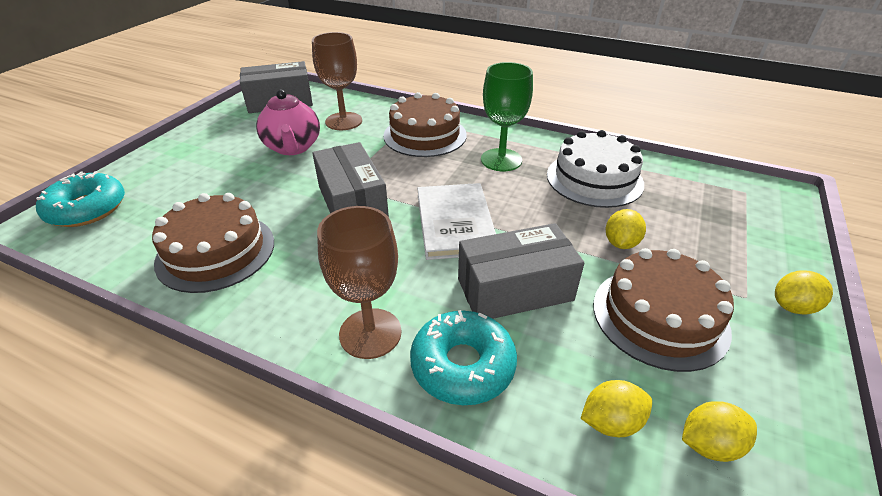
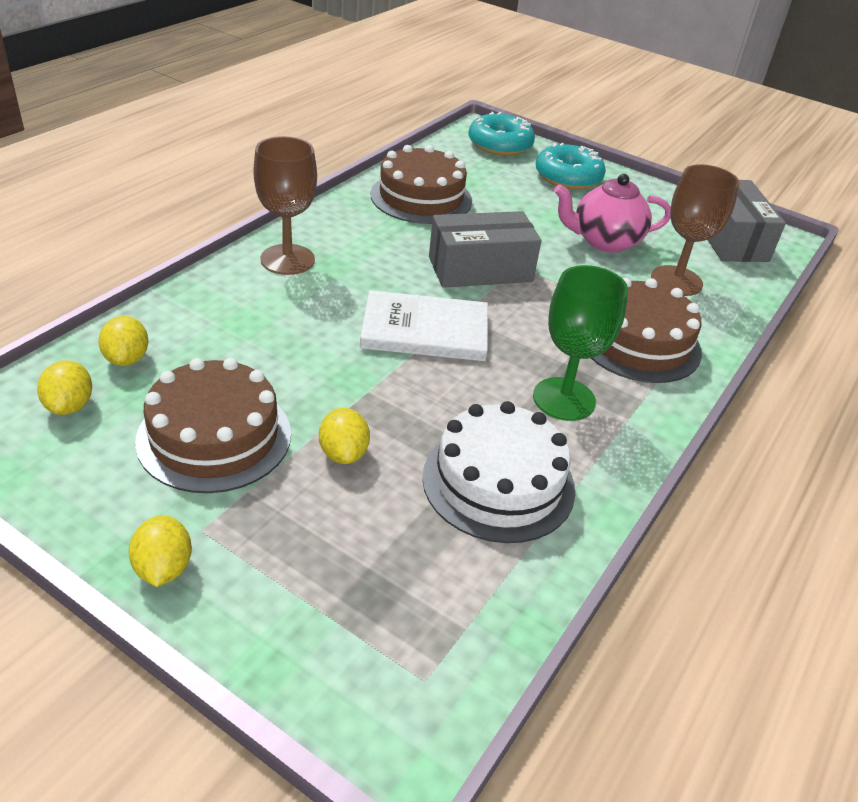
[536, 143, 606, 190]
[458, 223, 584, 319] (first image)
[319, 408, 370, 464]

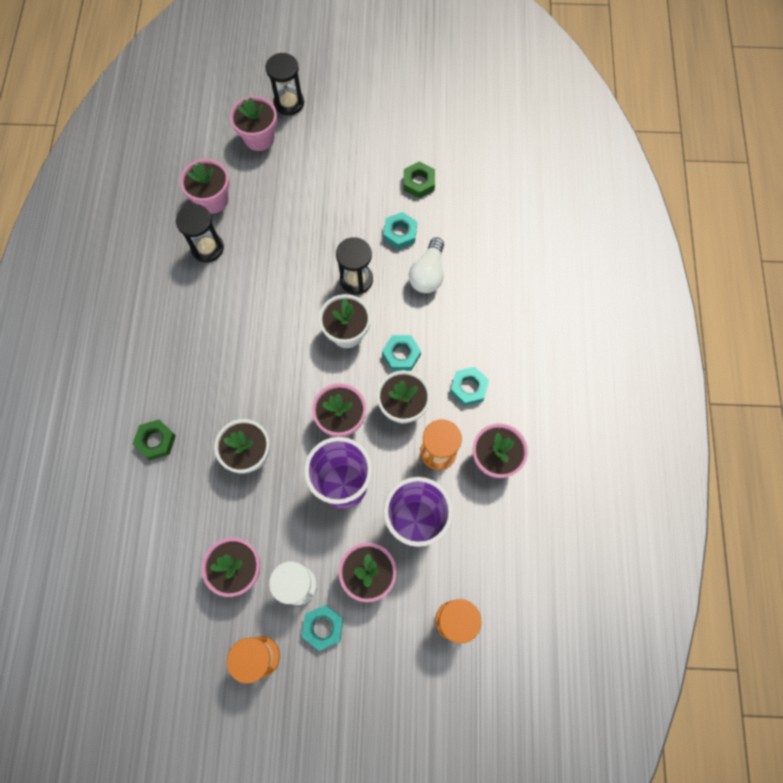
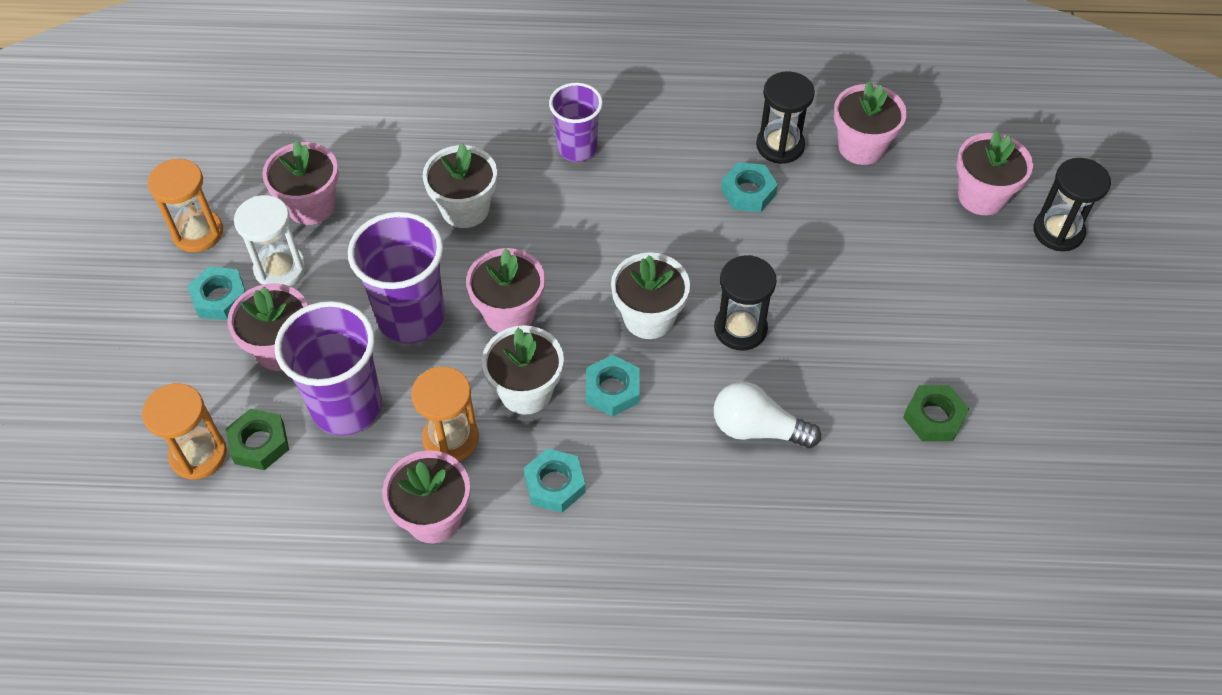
[226, 409, 289, 470]
[721, 162, 778, 212]
[549, 83, 603, 162]

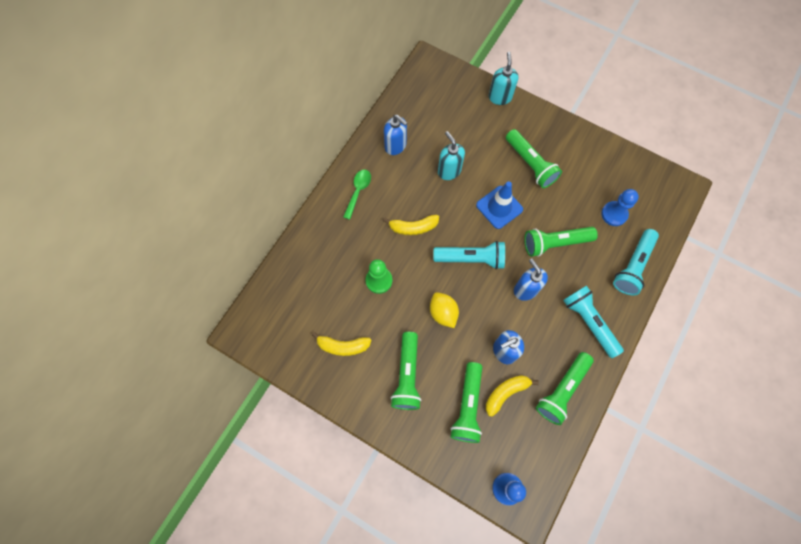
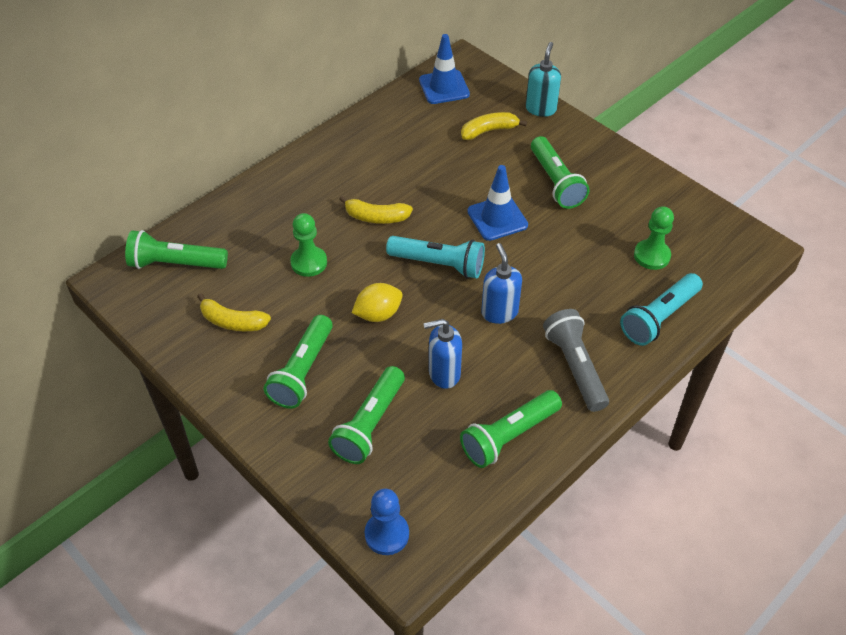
[343, 170, 371, 220] (first image)
[384, 115, 407, 155] (first image)
[352, 283, 403, 322]
[438, 131, 465, 180] (first image)
[461, 112, 527, 140]
[125, 230, 228, 269]
[543, 309, 609, 412]
[634, 206, 674, 270]
[419, 34, 470, 104]

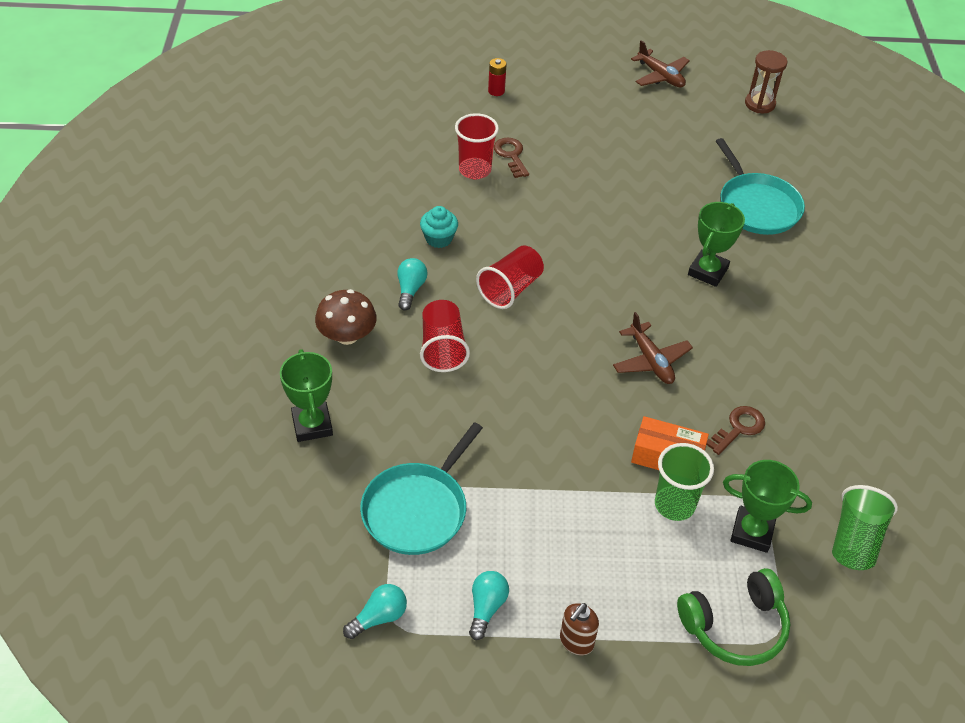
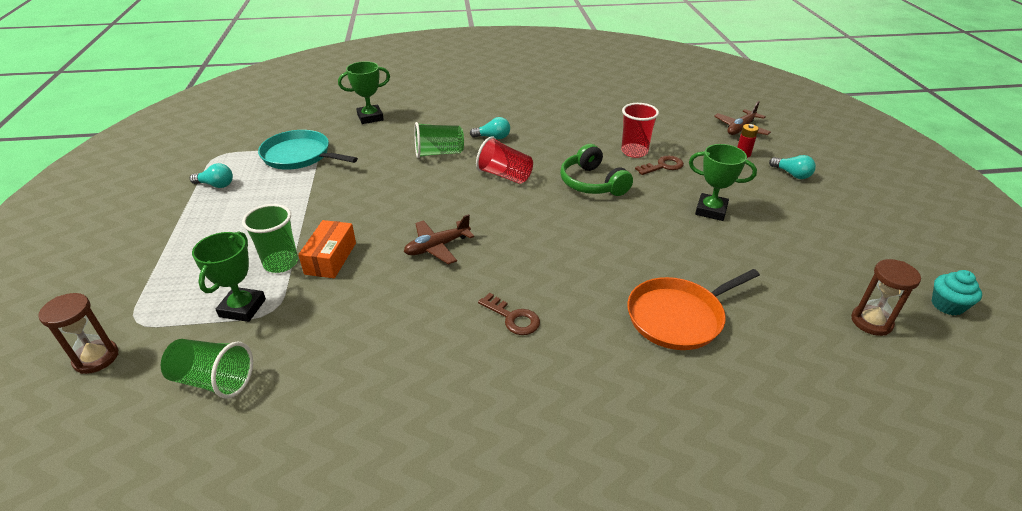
[315, 289, 377, 345] (first image)
[769, 155, 816, 179]
[931, 270, 982, 316]
[414, 122, 464, 158]
[560, 603, 599, 655] (first image)
[714, 101, 771, 135]
[560, 144, 633, 196]
[689, 144, 757, 221]
[478, 293, 540, 335]
[627, 269, 760, 350]
[38, 293, 118, 374]

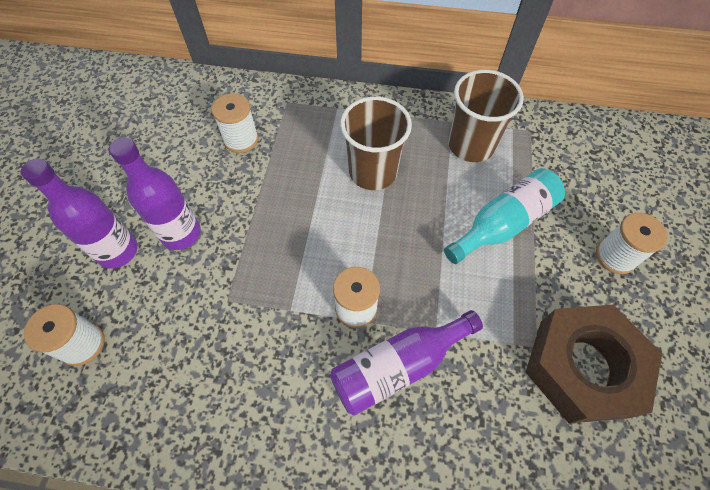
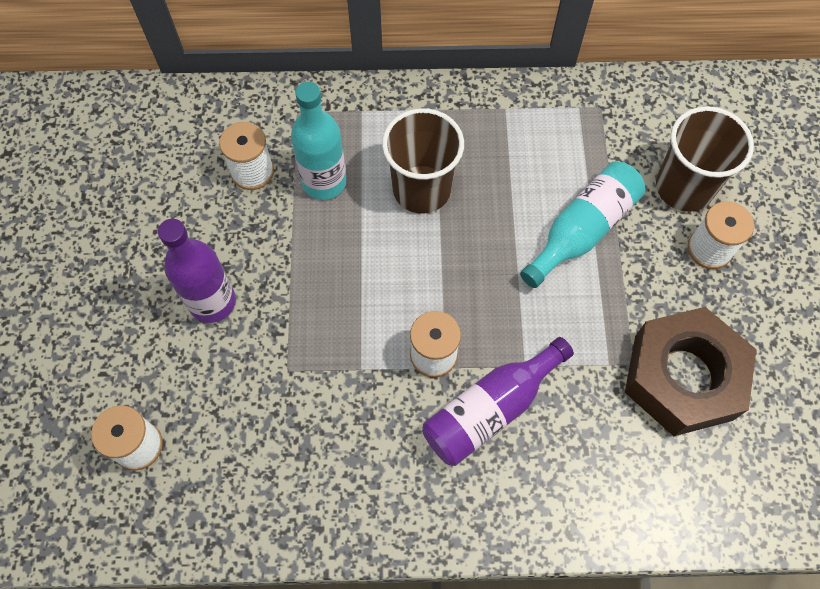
[21, 158, 138, 269] (first image)
[656, 106, 754, 212]
[291, 82, 347, 200]

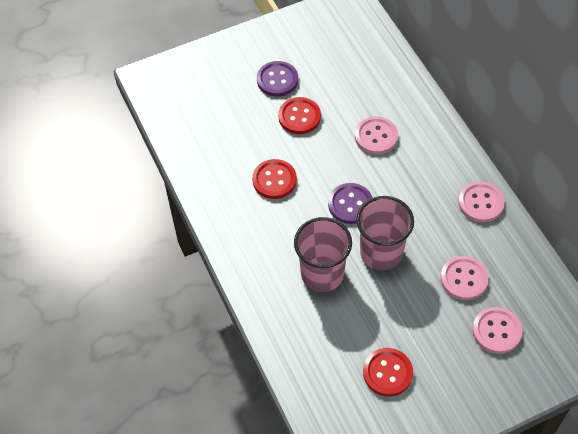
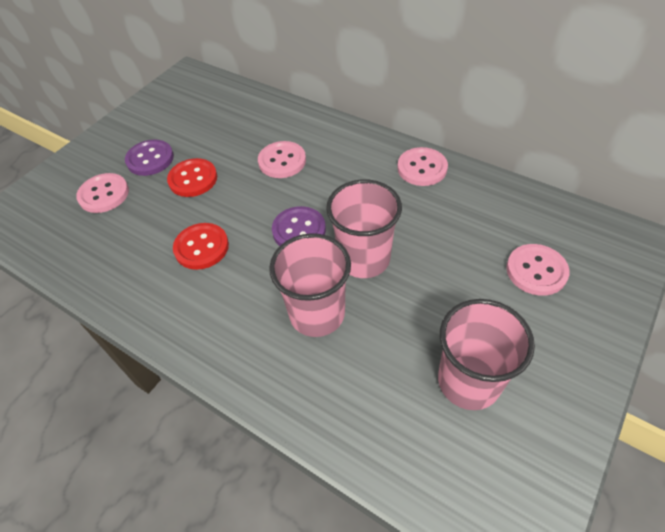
[438, 299, 535, 410]
[76, 173, 129, 213]

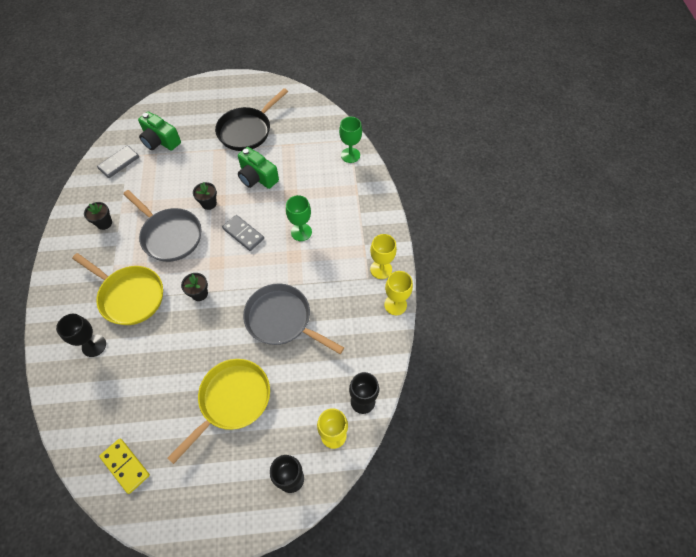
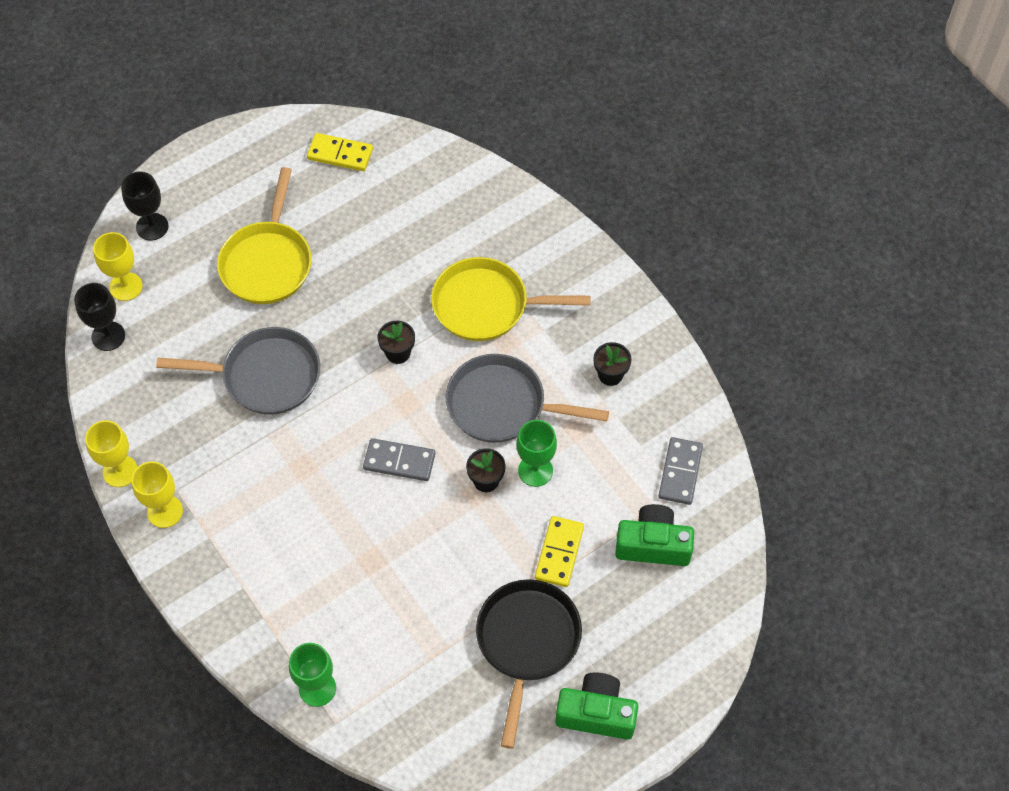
[56, 314, 106, 357] (first image)
[555, 672, 638, 740]
[516, 420, 557, 487]
[535, 516, 584, 587]

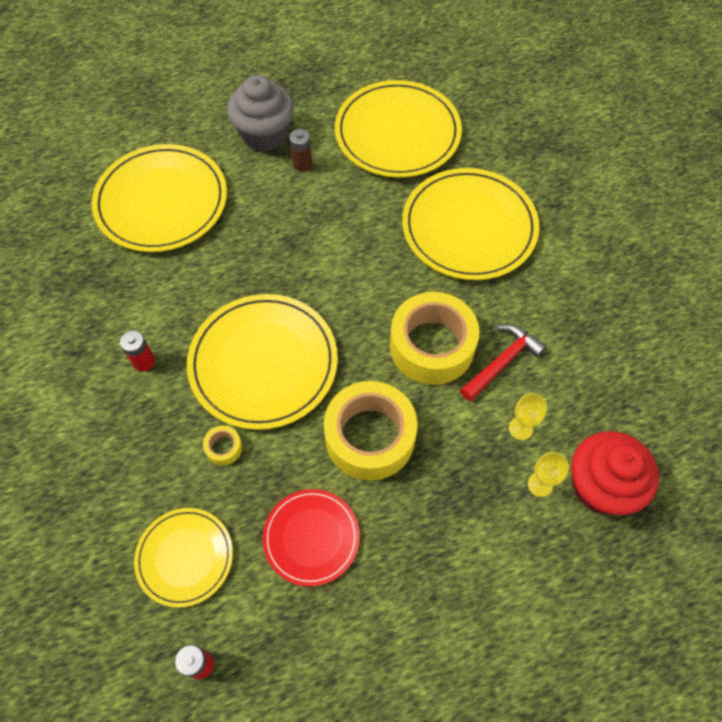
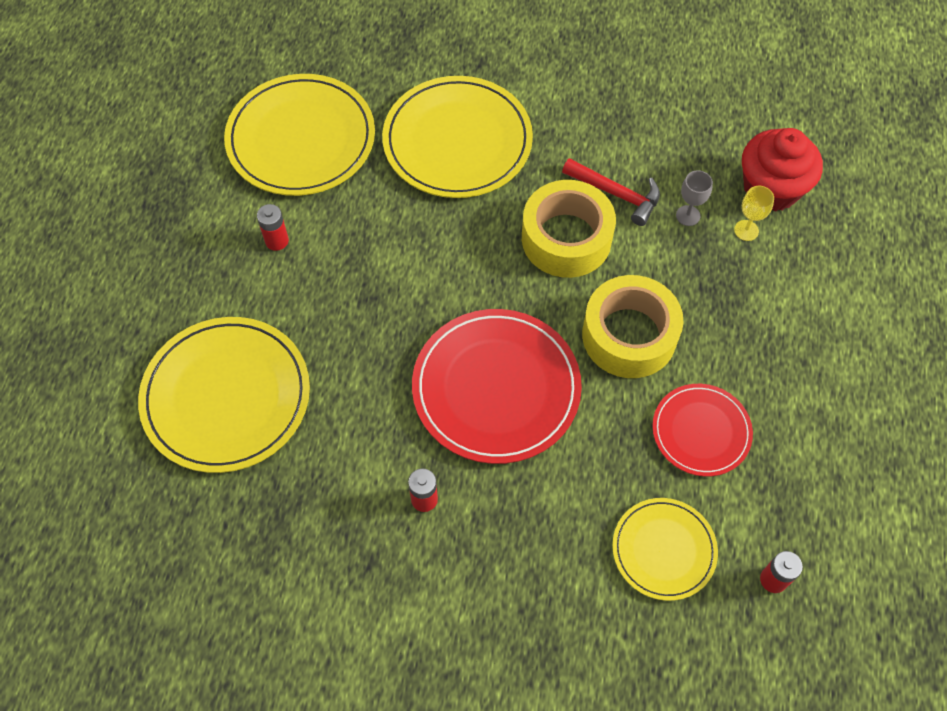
[412, 309, 582, 464]
[203, 426, 242, 466] (first image)
[227, 75, 294, 152] (first image)
[257, 204, 289, 251]
[562, 158, 660, 226]
[676, 170, 713, 226]

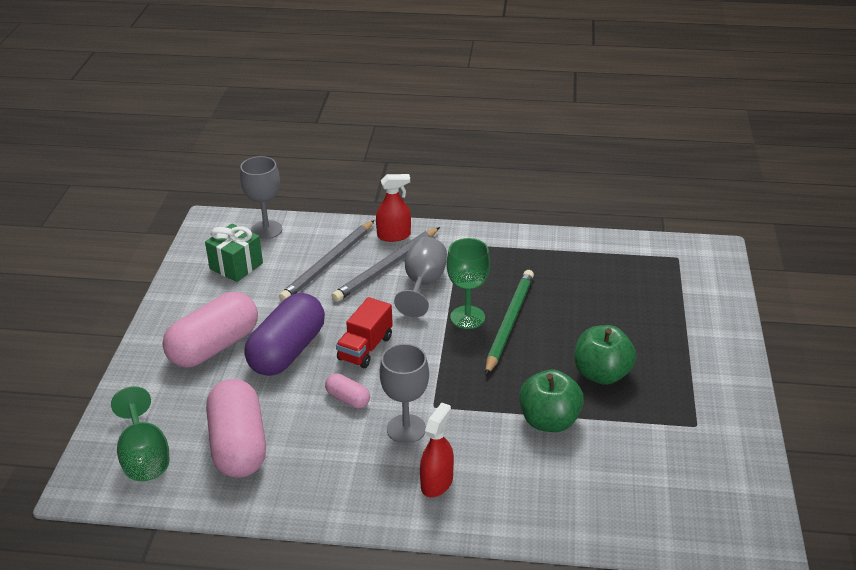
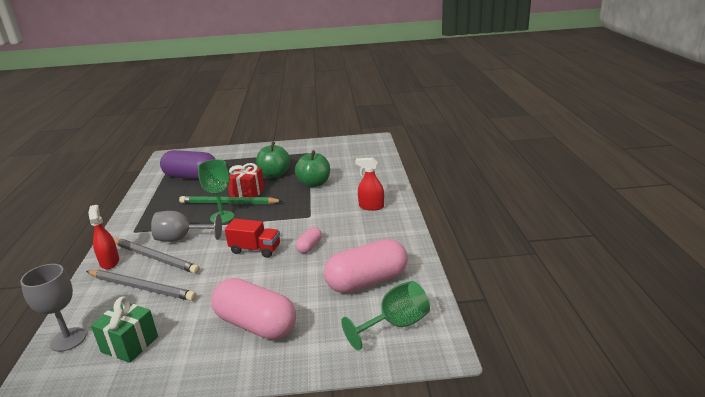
[160, 150, 215, 179]
[380, 344, 429, 444] (first image)
[228, 163, 264, 197]

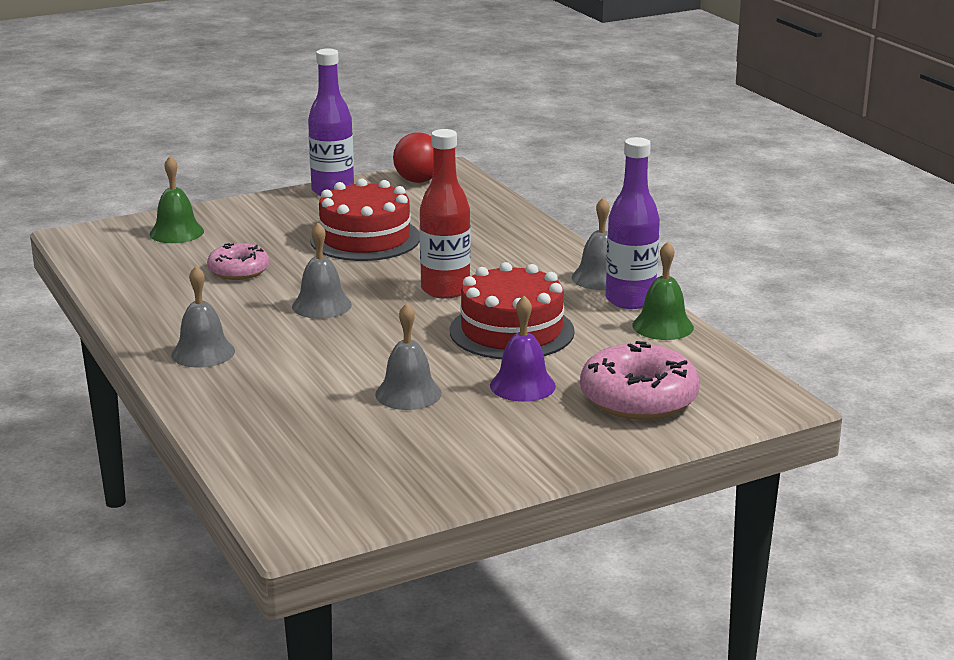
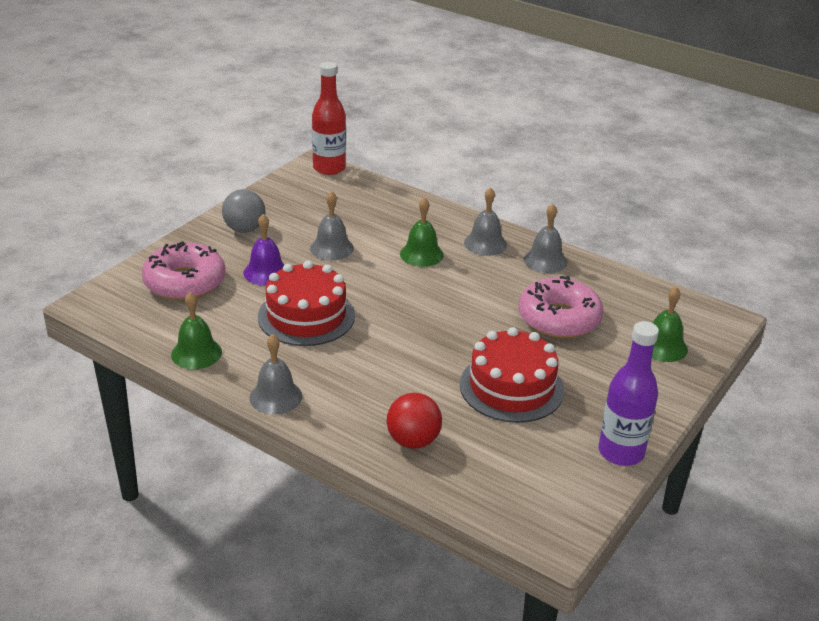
[519, 276, 603, 338]
[524, 204, 567, 273]
[387, 393, 442, 449]
[312, 62, 346, 175]
[606, 137, 660, 309] (first image)
[222, 189, 265, 233]
[400, 197, 444, 267]

